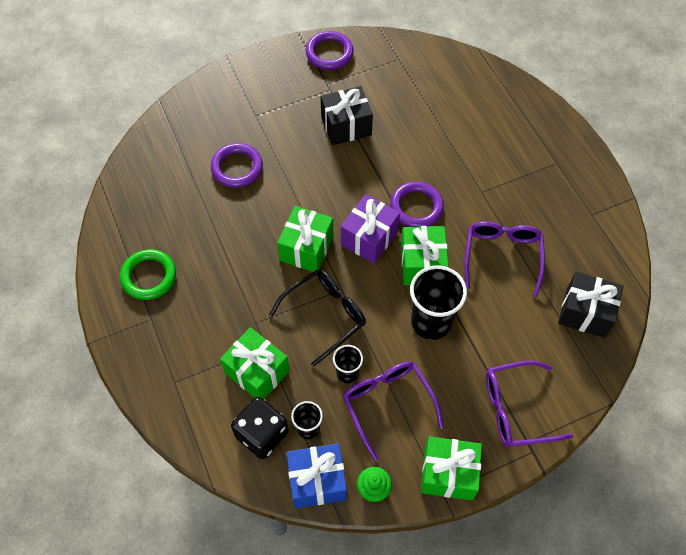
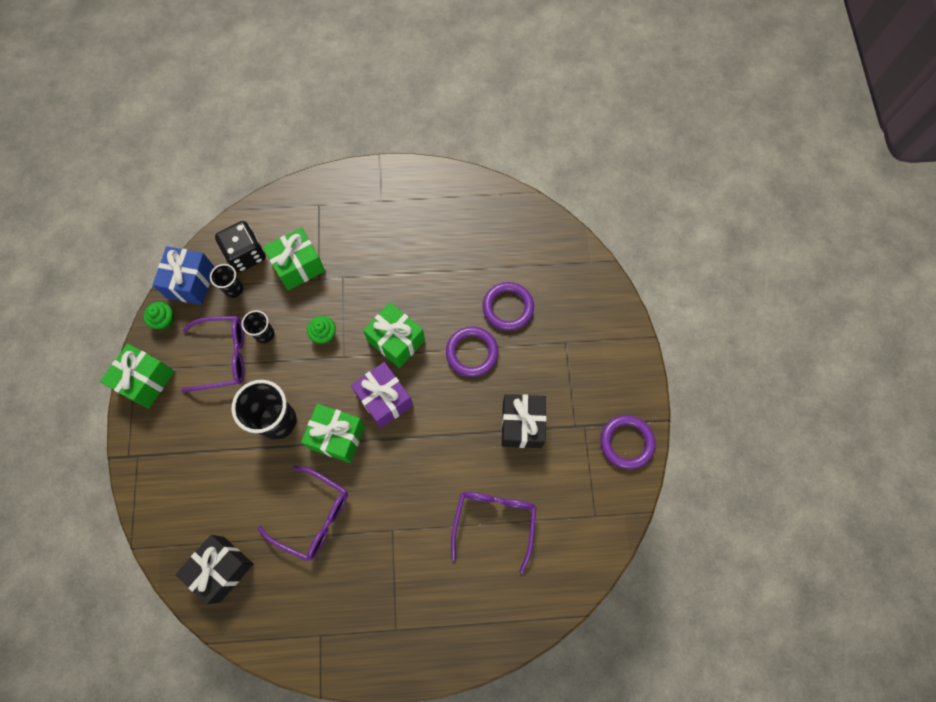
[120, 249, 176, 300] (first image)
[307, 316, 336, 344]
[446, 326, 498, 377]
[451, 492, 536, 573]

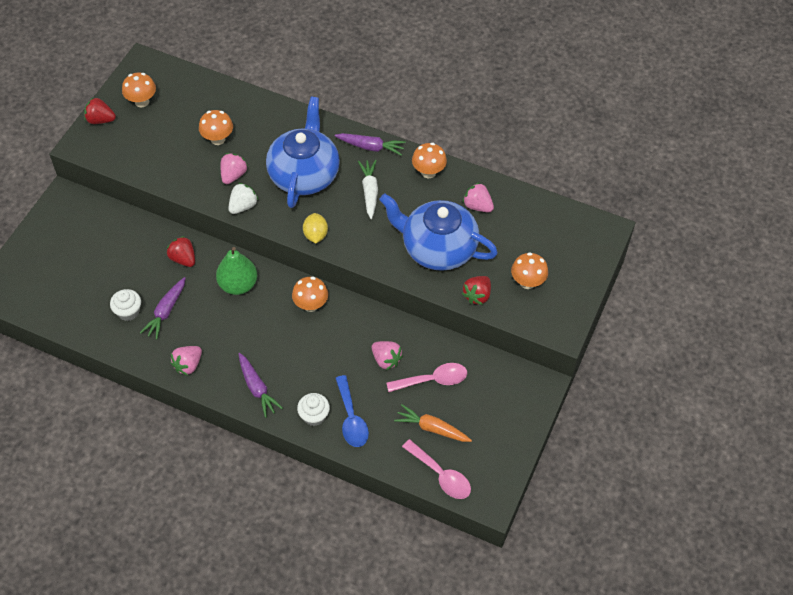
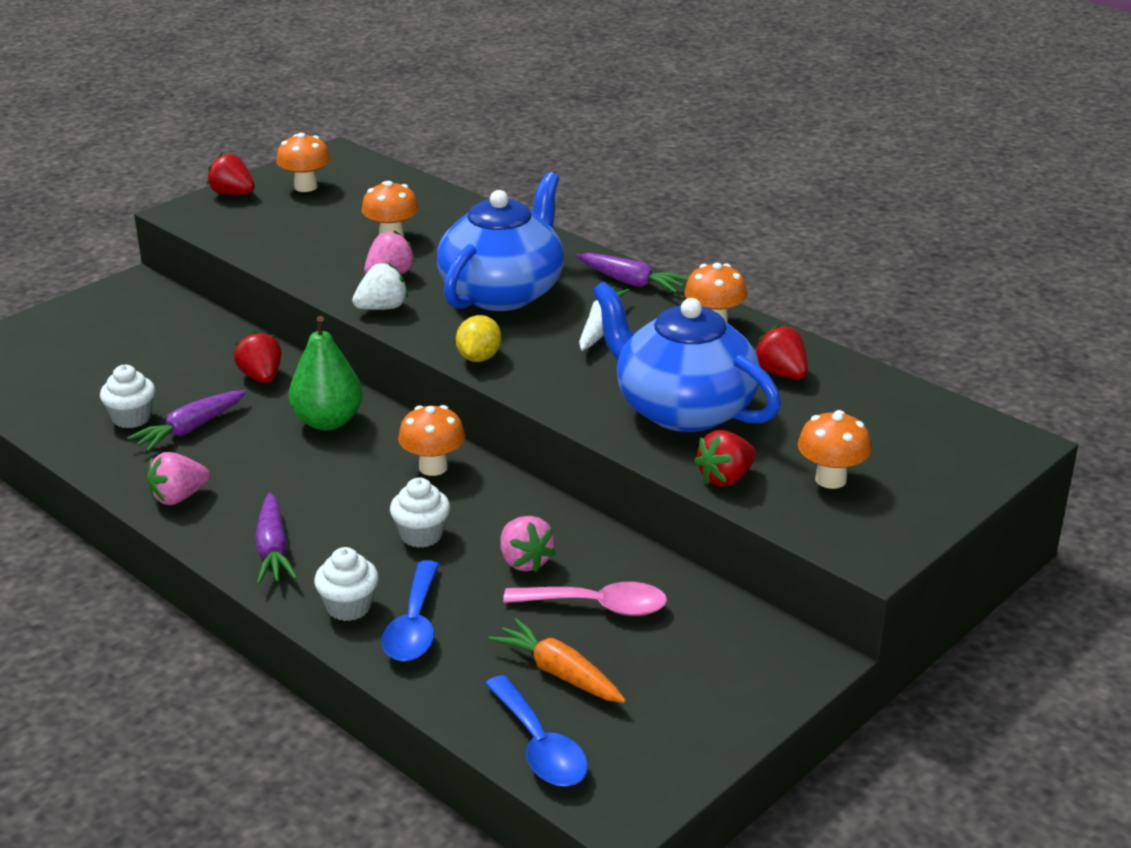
[485, 675, 588, 787]
[755, 325, 808, 379]
[390, 478, 450, 548]

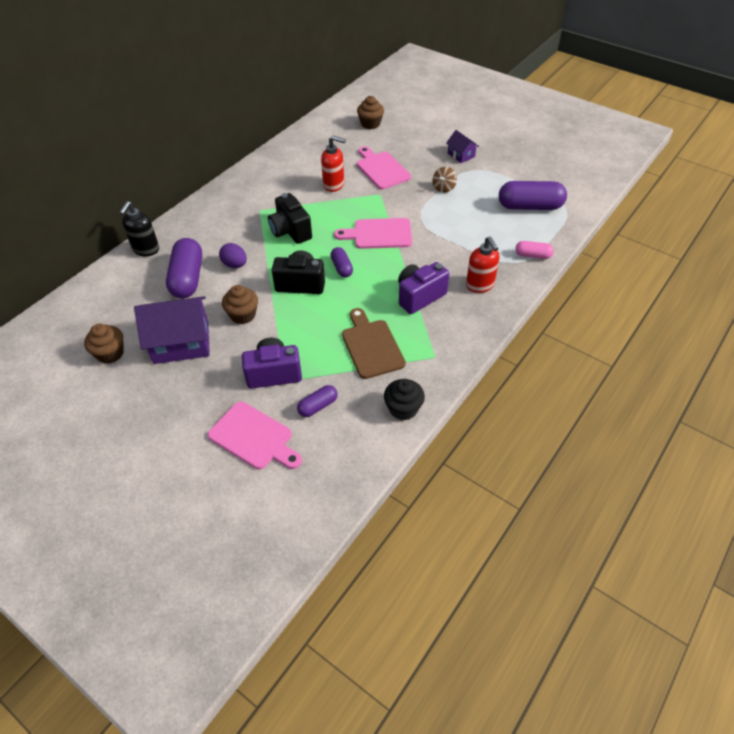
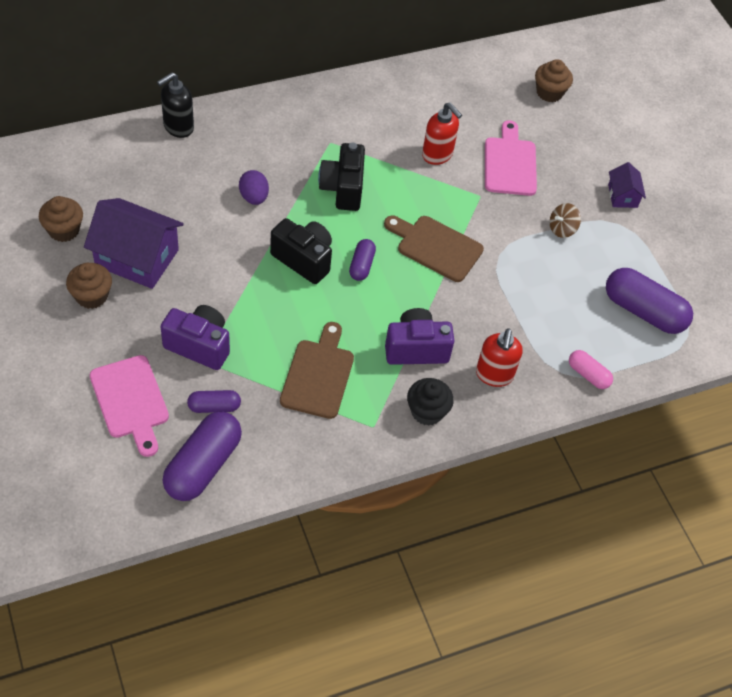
[162, 411, 242, 501]
[66, 263, 112, 309]
[384, 216, 484, 282]
[407, 378, 454, 426]

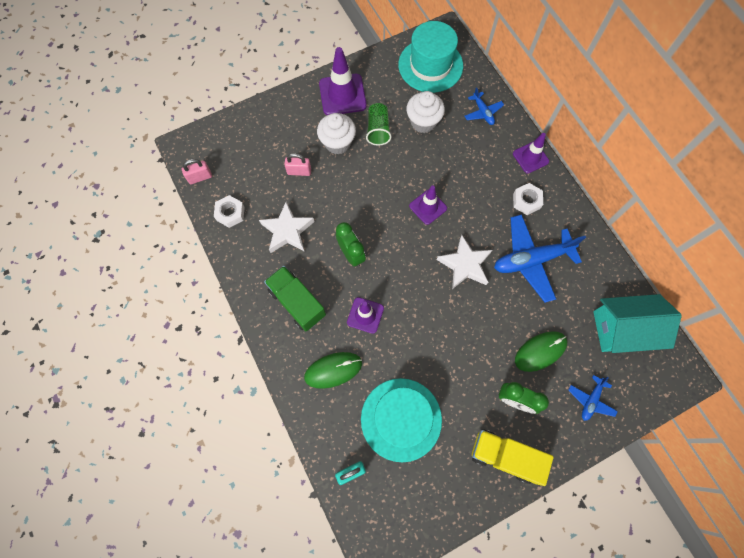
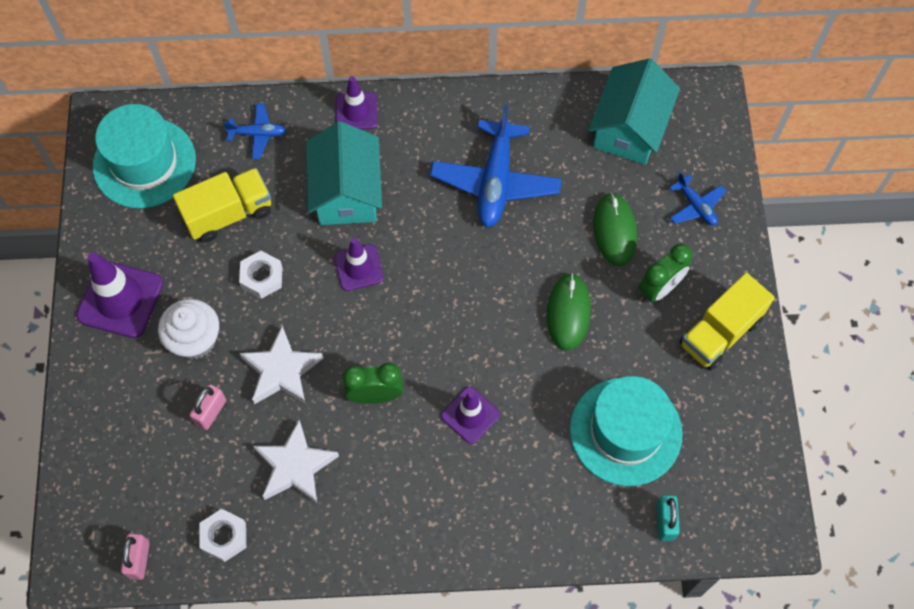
[264, 266, 326, 332] (first image)
[547, 273, 591, 351]
[366, 103, 391, 146] (first image)
[173, 168, 271, 243]
[239, 326, 323, 404]
[239, 251, 282, 299]
[306, 121, 382, 225]

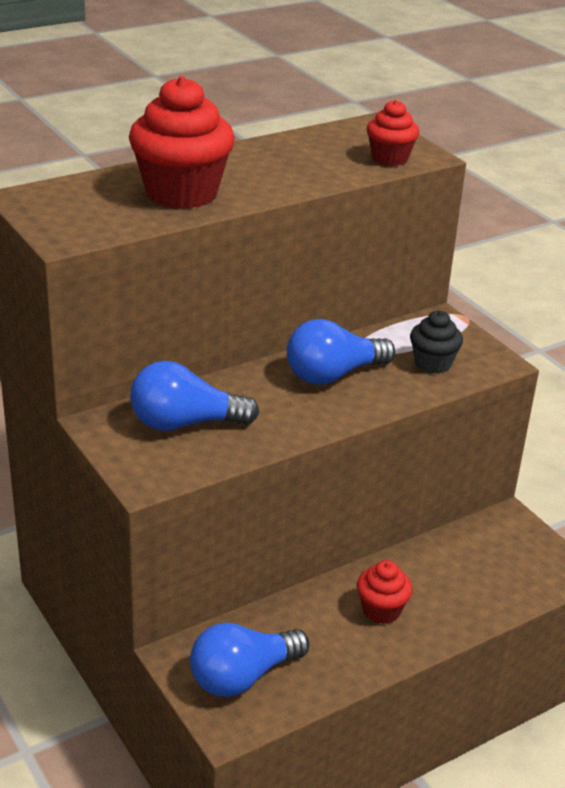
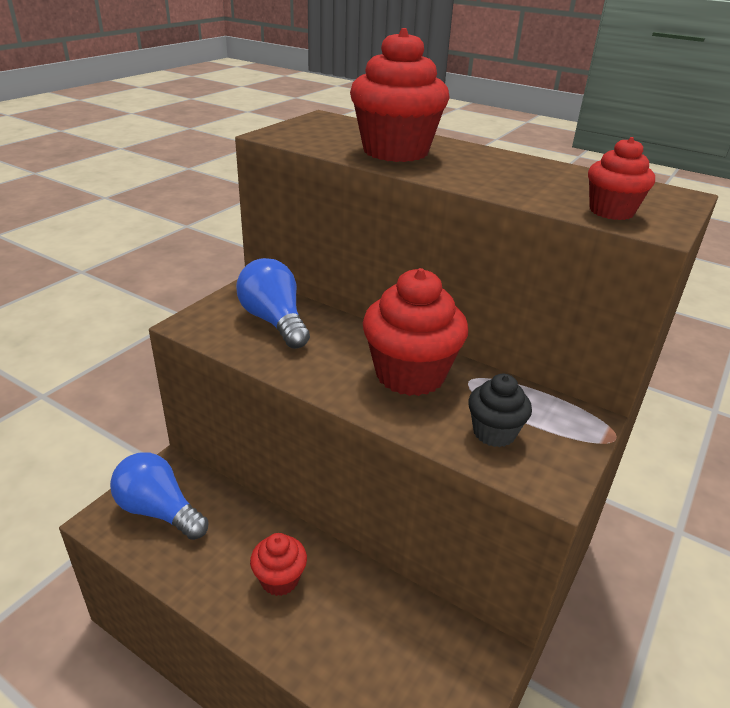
[363, 268, 468, 396]

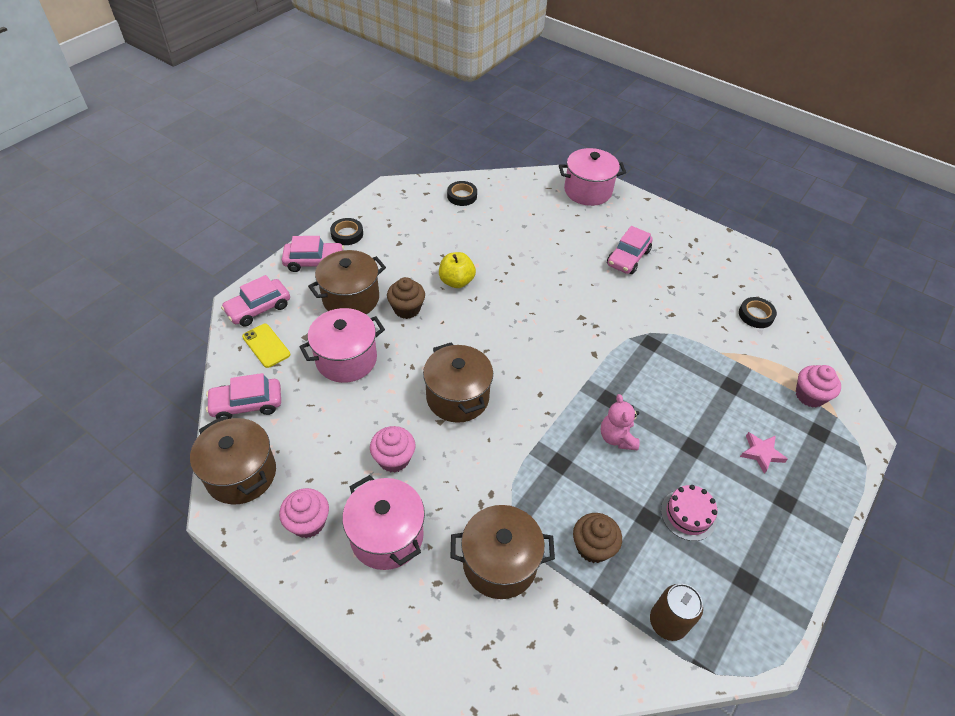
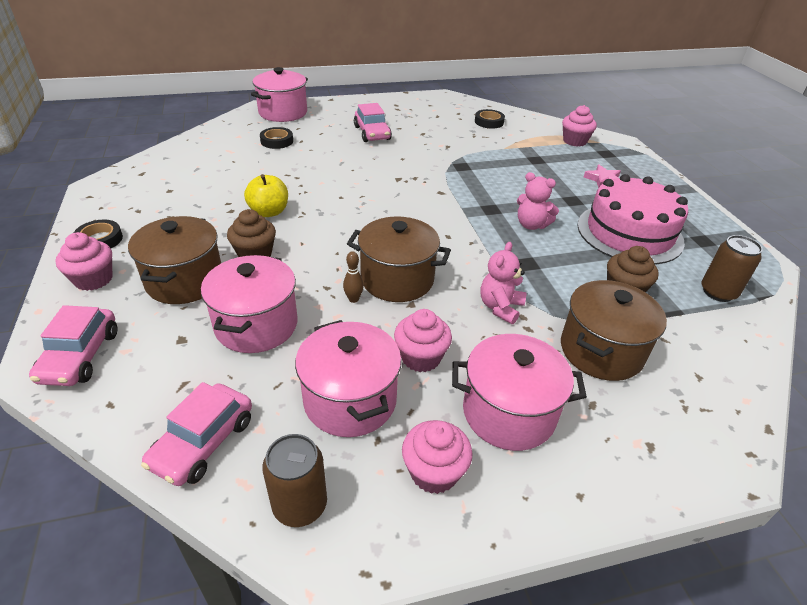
[262, 434, 327, 527]
[242, 324, 290, 368] (first image)
[55, 232, 112, 291]
[260, 127, 293, 149]
[577, 174, 688, 265]
[295, 320, 402, 437]
[343, 251, 364, 303]
[480, 242, 526, 324]

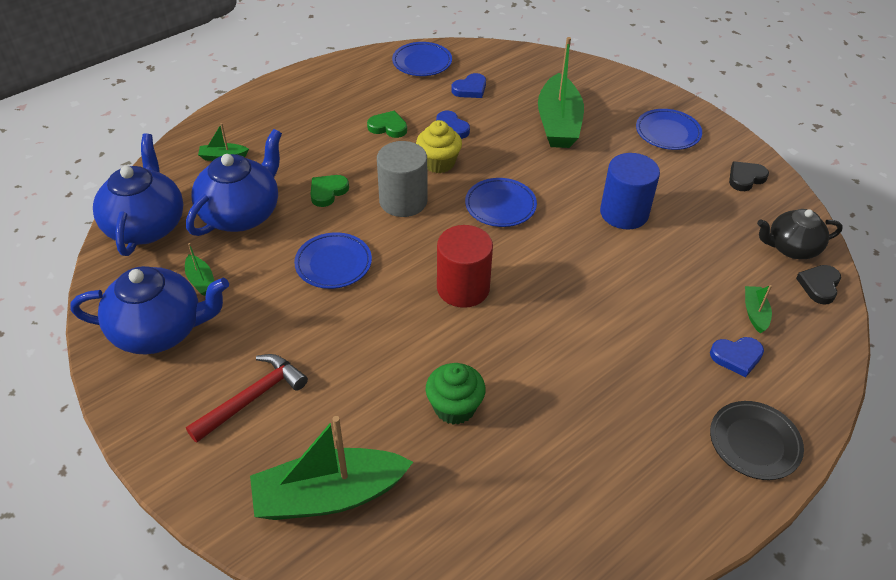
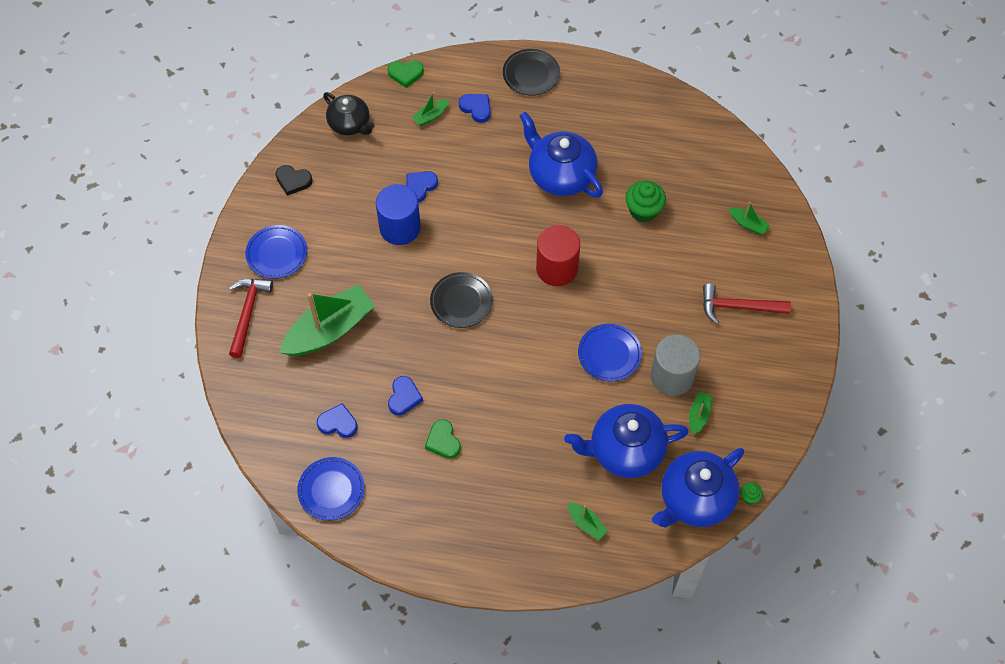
[520, 112, 603, 197]
[729, 202, 770, 235]
[388, 60, 424, 88]
[651, 335, 700, 396]
[416, 120, 462, 173] (first image)
[430, 272, 493, 328]
[796, 265, 841, 305] (first image)
[229, 279, 273, 358]
[406, 171, 438, 202]
[741, 482, 763, 504]

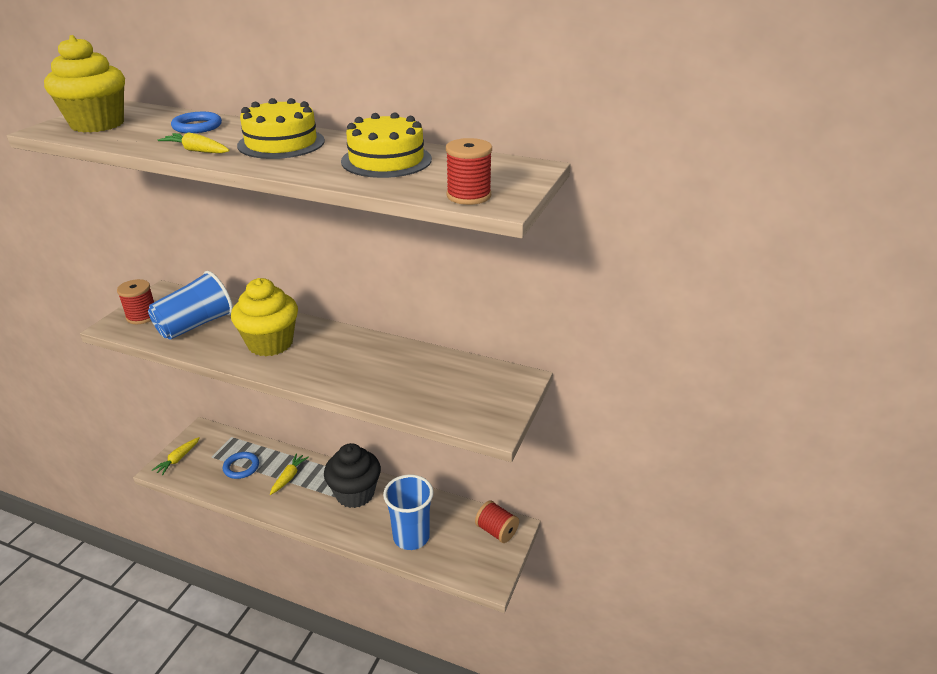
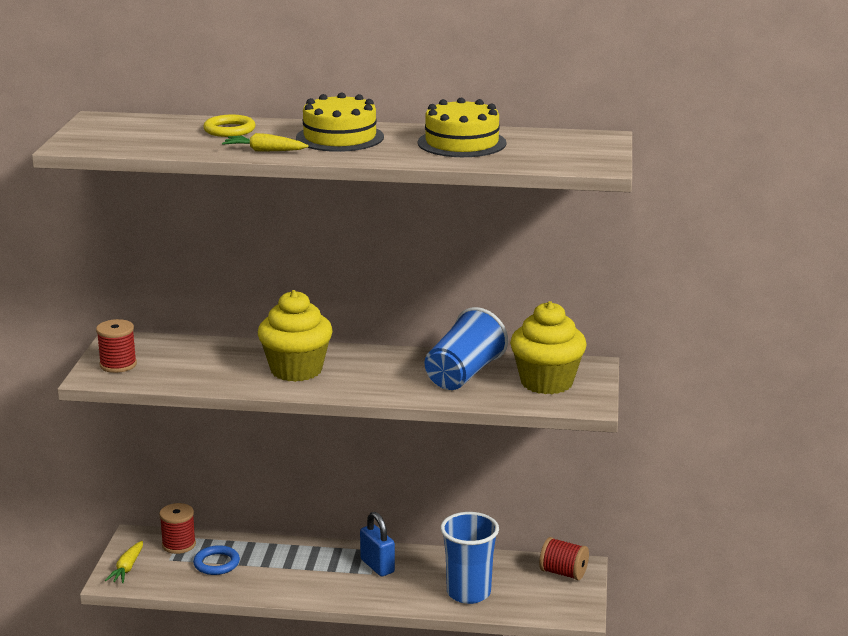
[510, 301, 587, 394]
[425, 307, 508, 390]
[203, 115, 256, 137]
[270, 453, 309, 495] (first image)
[360, 512, 395, 577]
[159, 503, 196, 554]

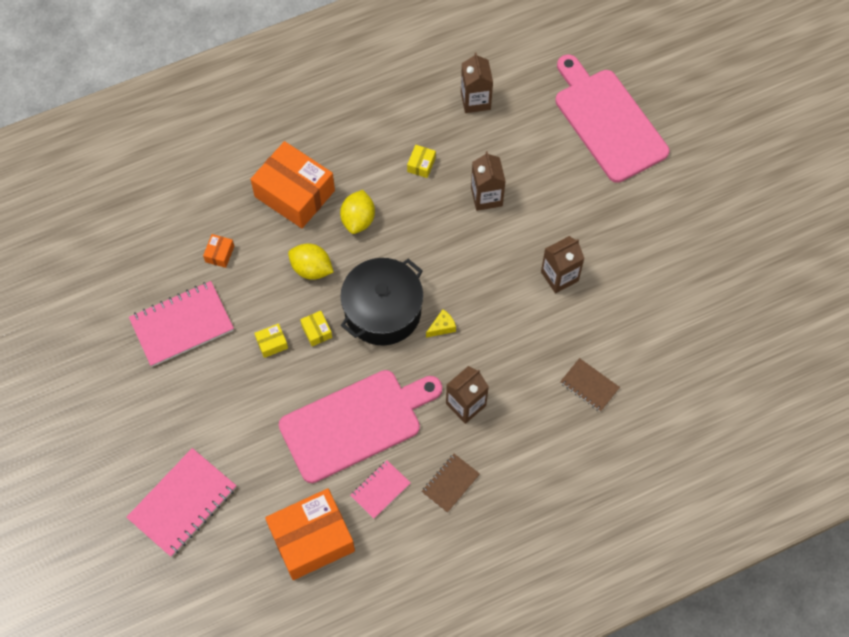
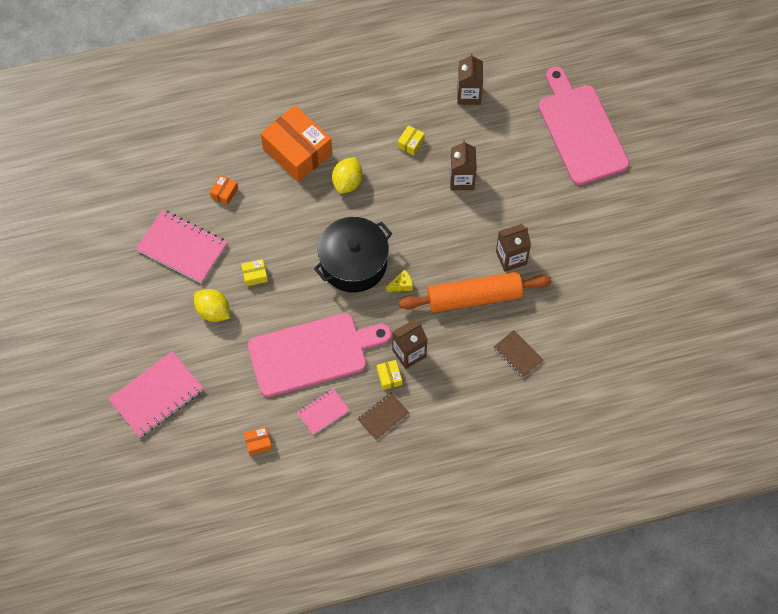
[136, 210, 227, 284]
[244, 427, 272, 455]
[194, 289, 230, 322]
[377, 360, 402, 390]
[399, 272, 551, 312]

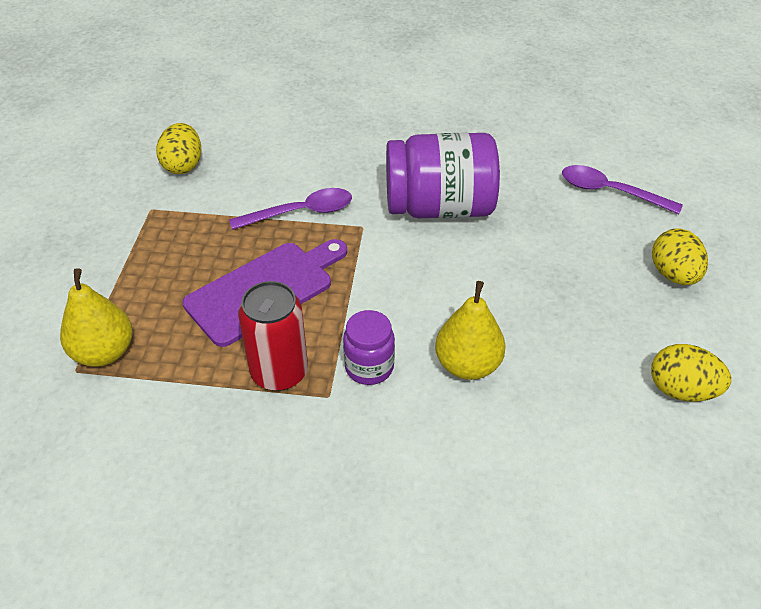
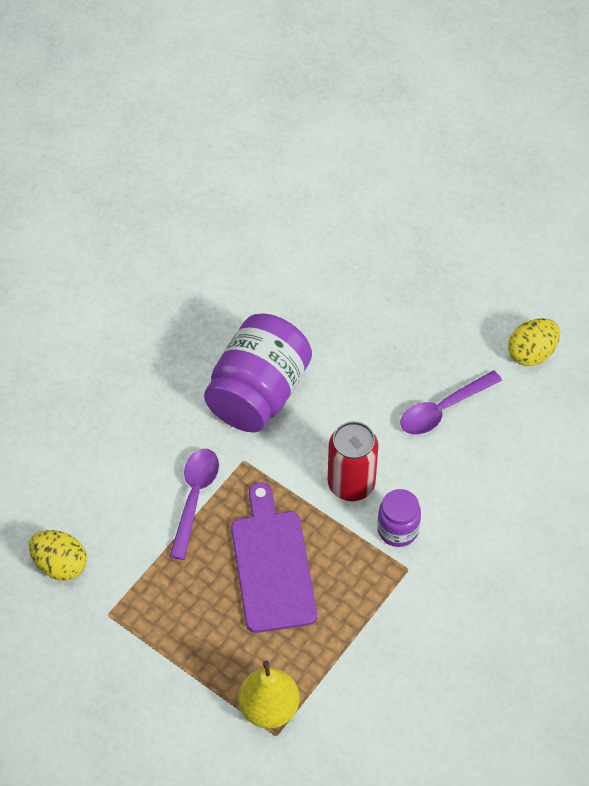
[328, 421, 379, 501]
[435, 281, 506, 380] (first image)
[400, 370, 502, 435]
[652, 228, 708, 285] (first image)

